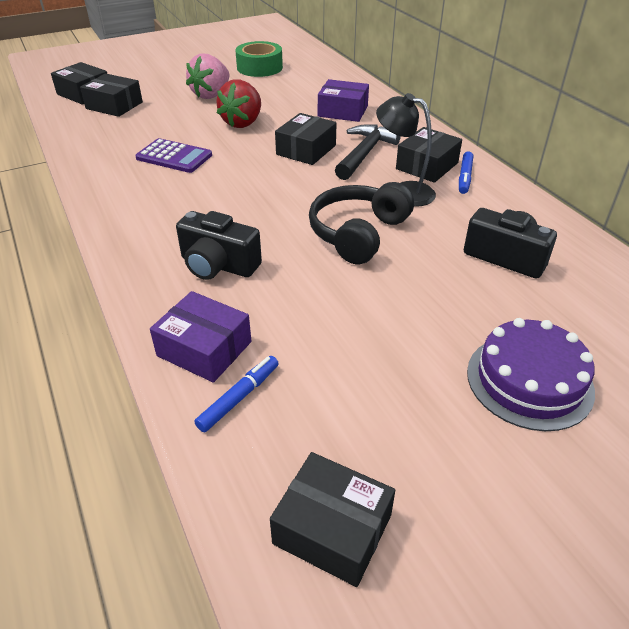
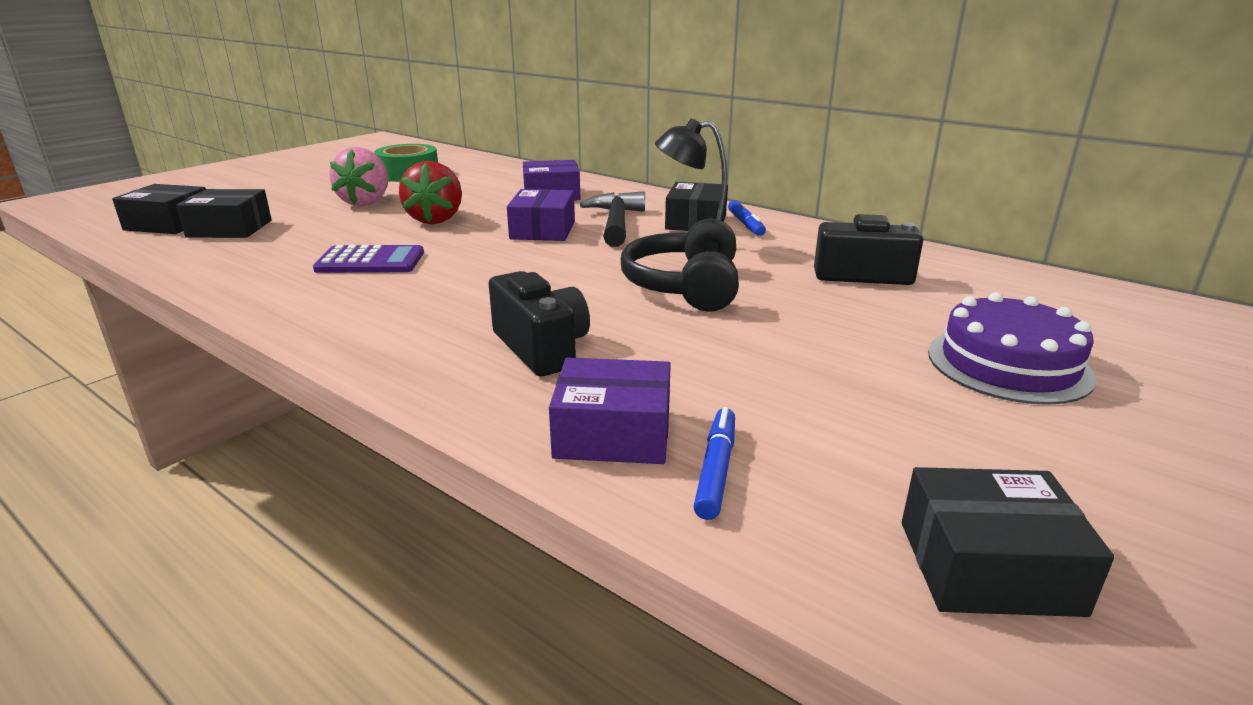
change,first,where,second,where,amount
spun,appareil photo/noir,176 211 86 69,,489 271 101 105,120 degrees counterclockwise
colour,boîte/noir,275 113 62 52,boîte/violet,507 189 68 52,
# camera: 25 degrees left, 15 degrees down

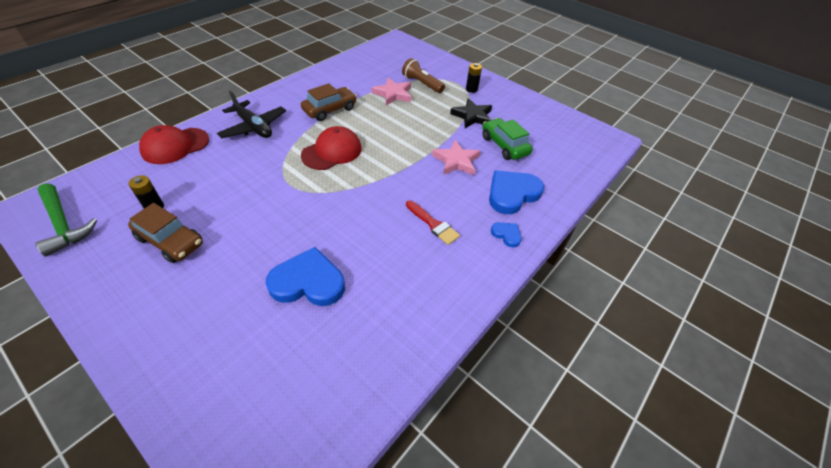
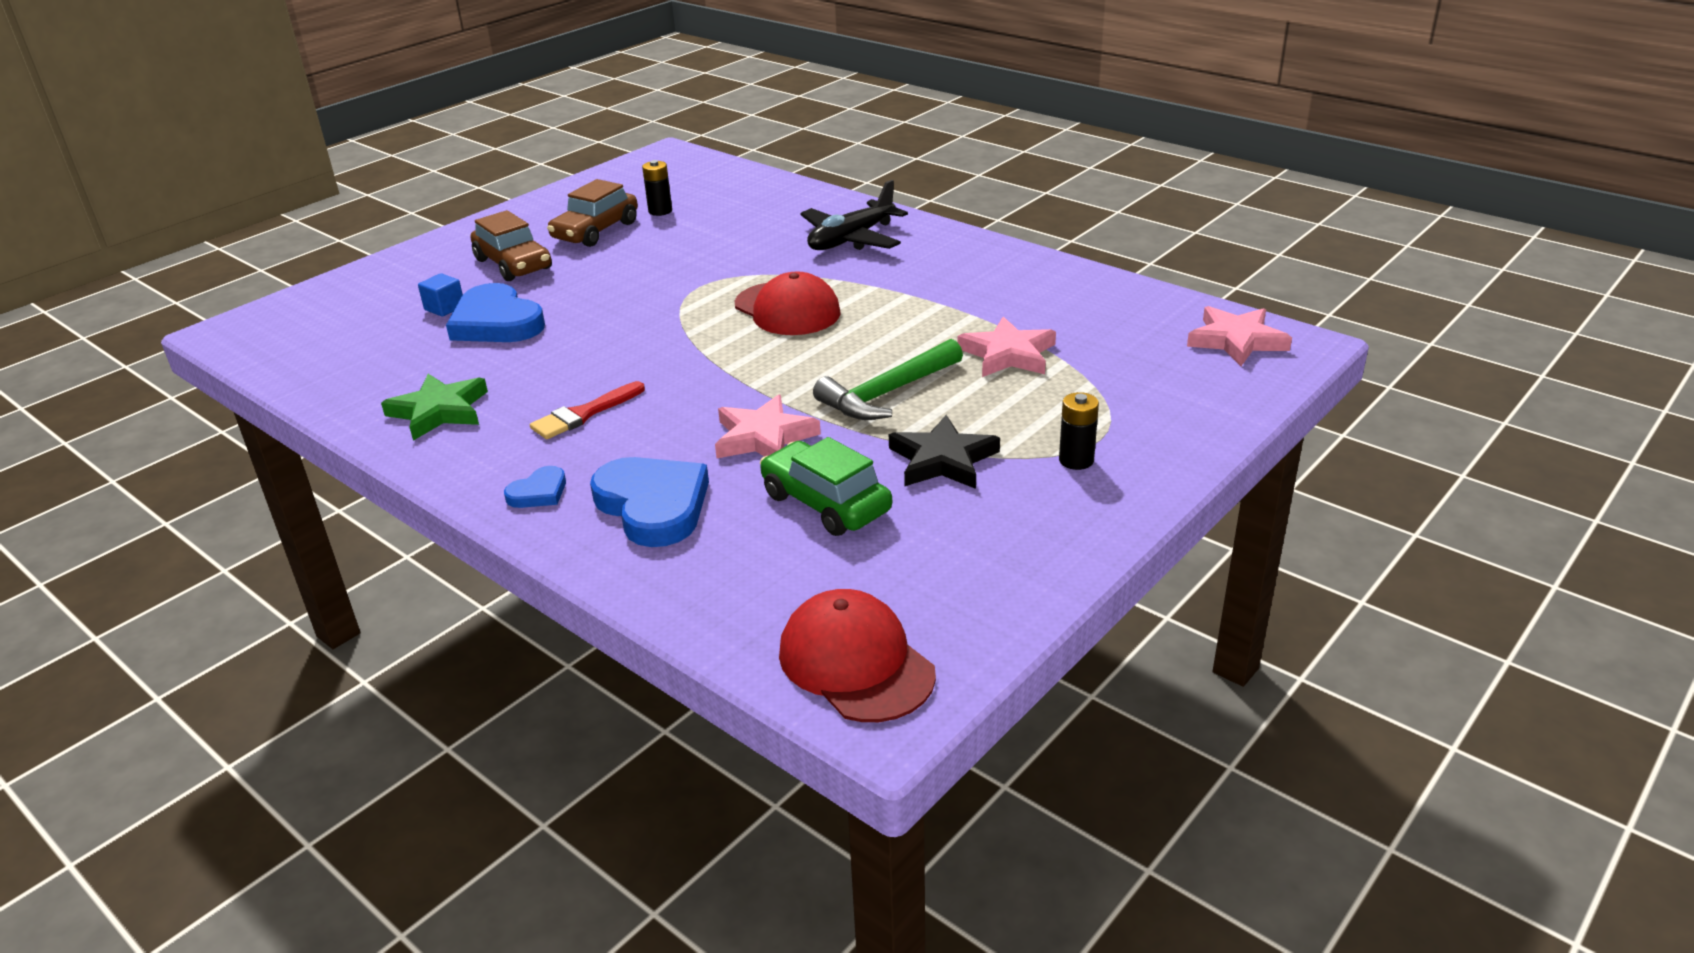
change,first,where,second,where,amount
appeared,,,étoile/vert,381 374 107 67,
appeared,,,cube/bleu,418 273 45 44,
spun,cœur/bleu,266 247 79 59,,446 283 99 59,135 degrees clockwise
relocated,voiture/marron,301 83 56 38,,471 210 81 71,
spun,voiture/vert,482 118 51 42,,760 437 132 99,105 degrees counterclockwise
relocated,casquette/rouge,139 125 70 39,,779 589 157 133,
relocated,marteau/vert,35 183 62 74,,813 339 150 81,
appeared,,,étoile/rose,1187 306 105 60,
missing,lampe de poche/marron,402 58 43 35,,,
# camera: 95 degrees right, 15 degrees down

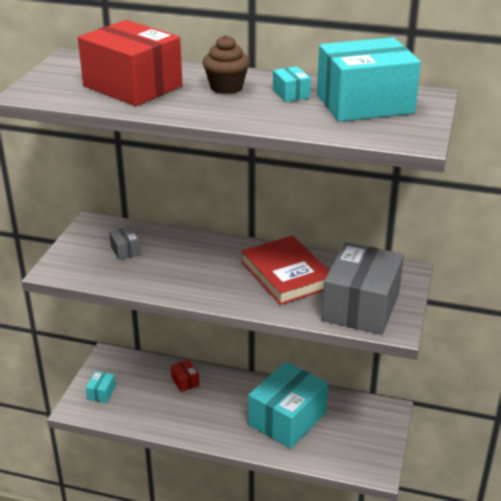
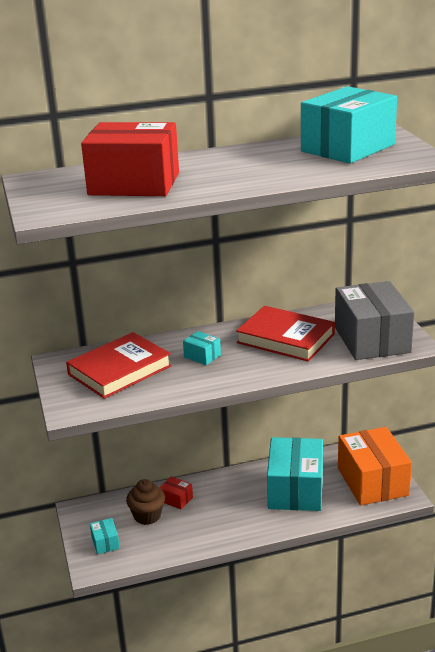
change,first,where,second,where,amount
exchanged,boîte/gris,109 226 32 34,livre/rouge,66 332 106 67,
relocated,muffin/marron,203 35 47 59,,126 479 39 46,
relocated,boîte/turquoise,273 66 38 36,,183 331 38 34,
appeared,,,boîte/orange,338 427 74 78,
# camera: 30 degrees left, 5 degrees down

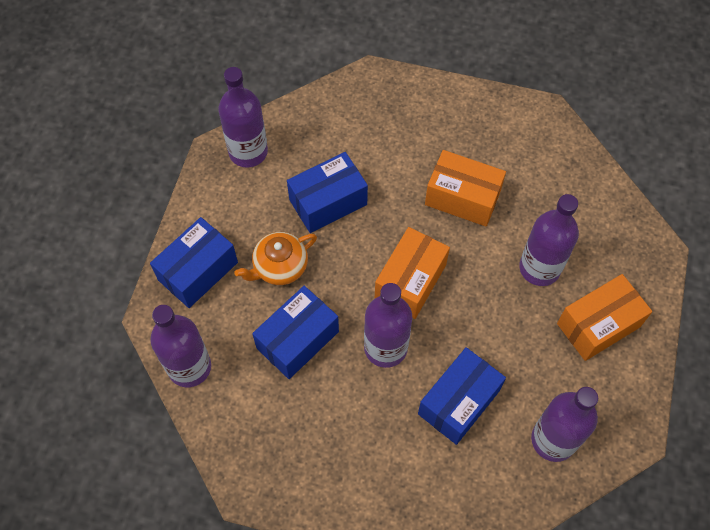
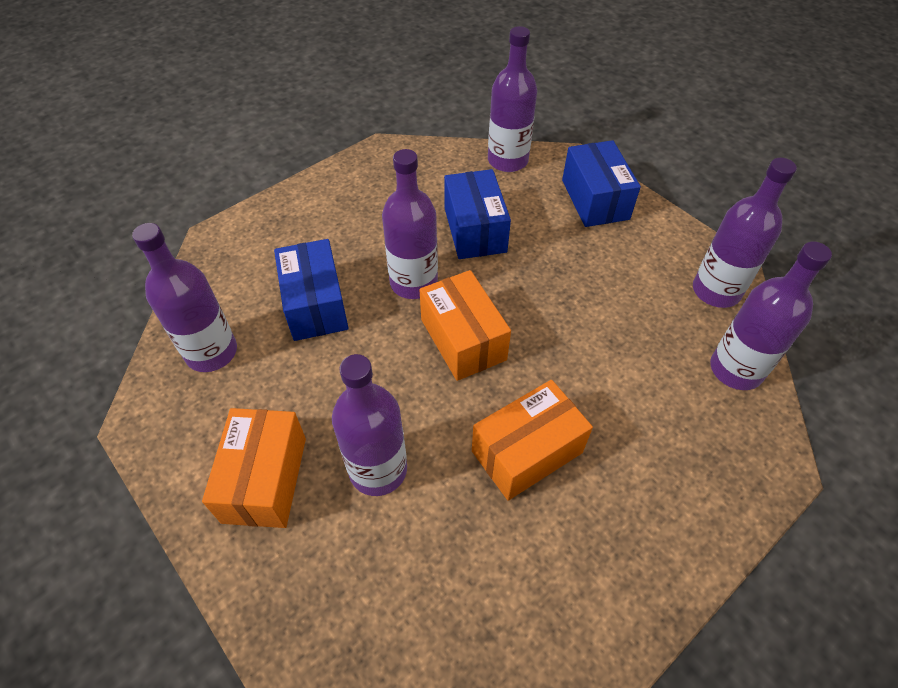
change,first,where,second,where,amount
appeared,,,bouteille/violet,710 242 122 148,
missing,théière/orange,234 232 83 53,,,
missing,boîte/bleu,287 152 81 81,,,
# camera: 125 degrees right, 10 degrees down

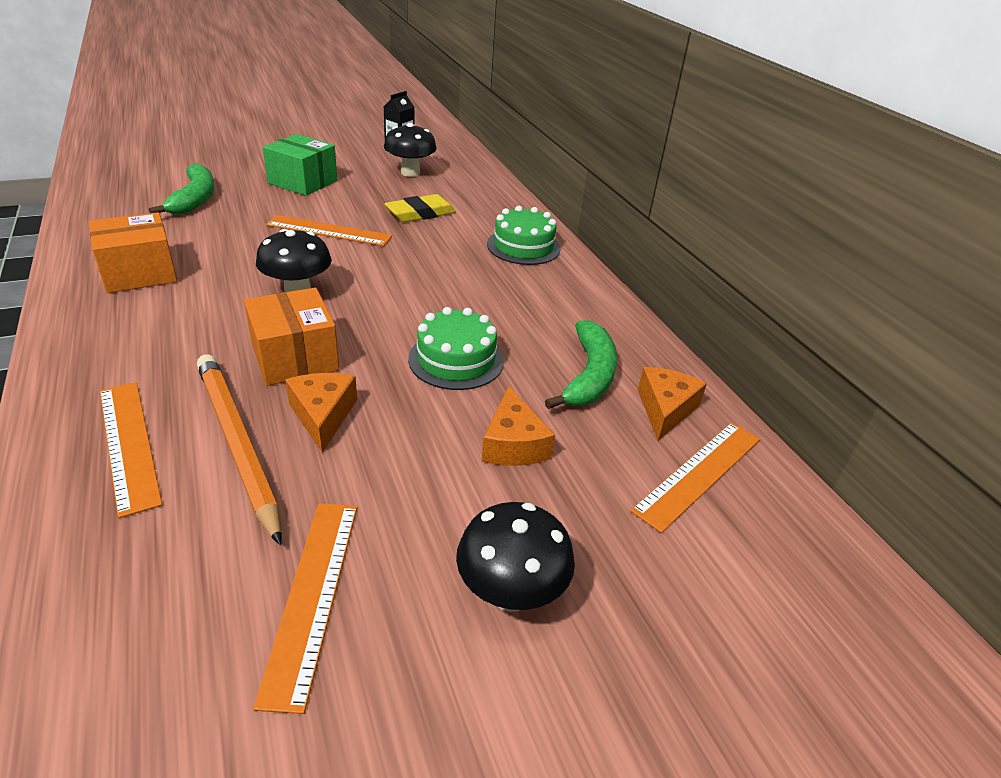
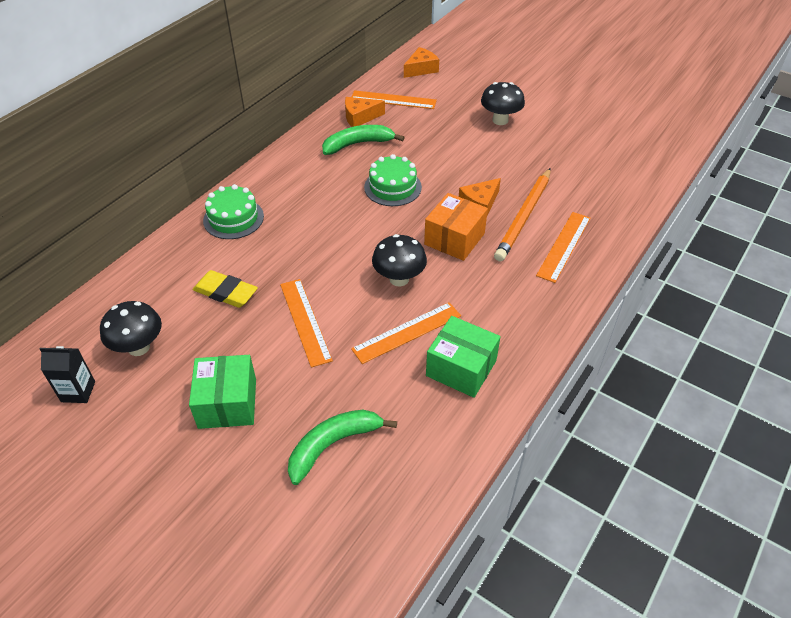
change,first,where,second,where,amount
relocated,règle/orange,253 503 104 211,,351 302 110 62,
relocated,fromage/orange,482 386 73 80,,404 47 35 31,
colour,boîte/orange,89 212 89 81,boîte/vert,426 316 75 82,
# camera: 120 degrees left, 10 degrees up

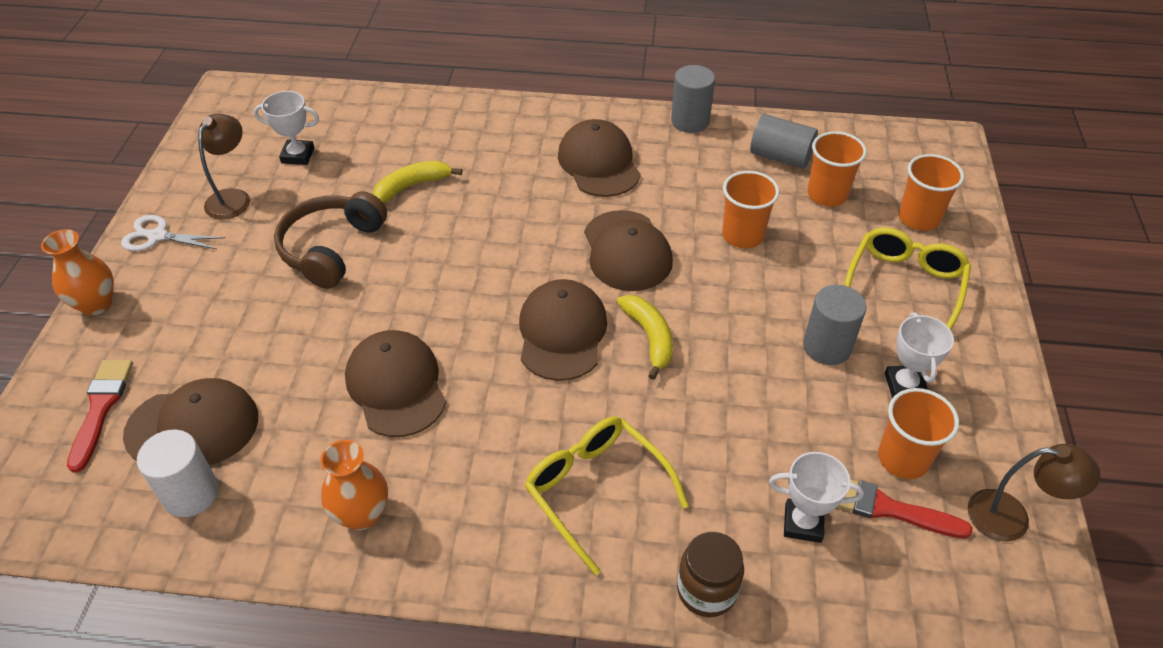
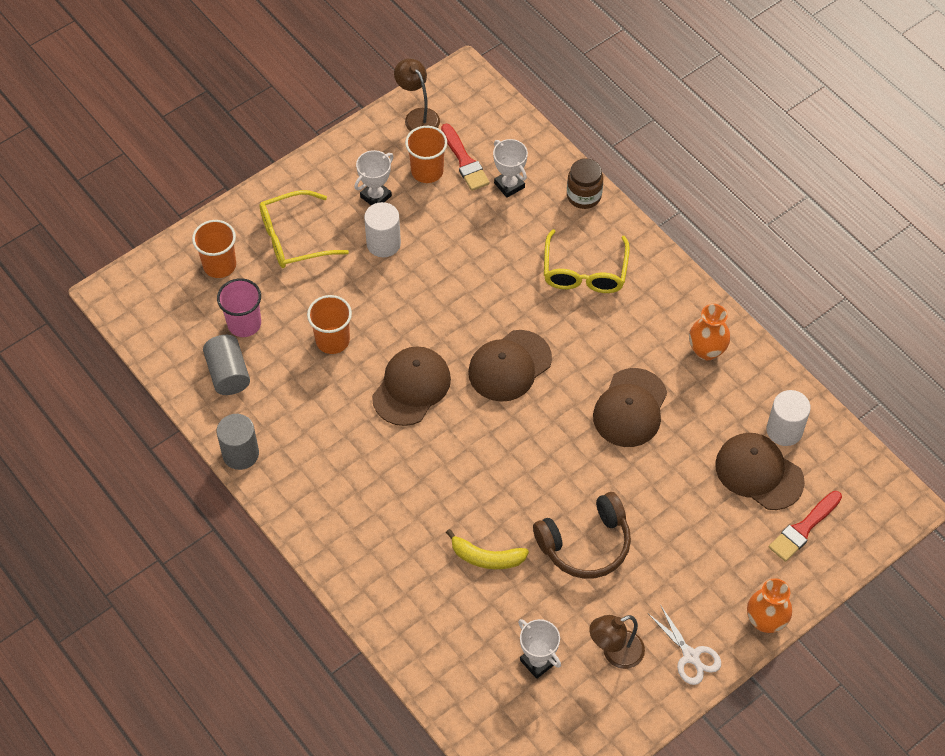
change,first,where,second,where,amount
colour,gobelet/orange,807 131 60 76,gobelet/rose,217 278 44 59,
colour,cylindre/gris,803 285 64 80,cylindre/blanc,364 202 37 55,
missing,casquette/marron,558 119 83 78,,,
missing,banane/jaune,617 295 56 85,,,
# camera: 135 degrees left, 10 degrees up

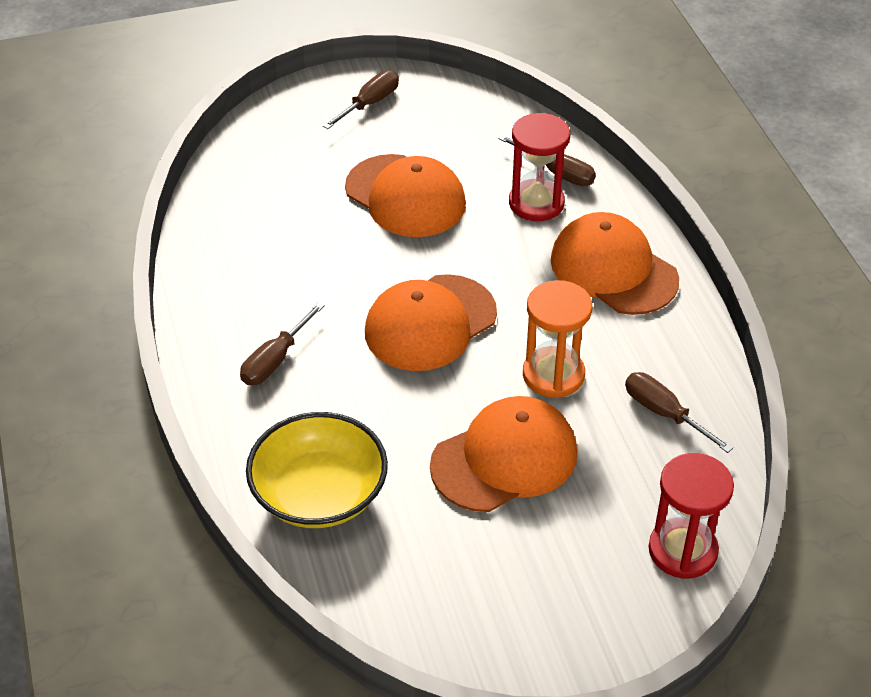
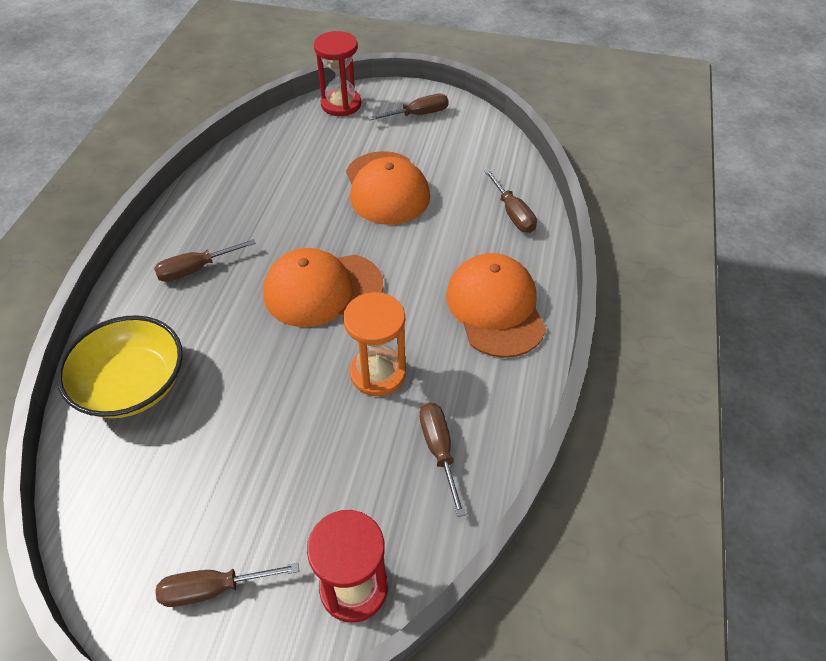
change,first,where,second,where,amount
appeared,,,tournevis/marron,155 563 144 44,
relocated,sablier/rouge,509 113 61 108,,314 31 47 85,
missing,casquette/orange,430 396 147 116,,,
# camera: 30 degrees right, 5 degrees up

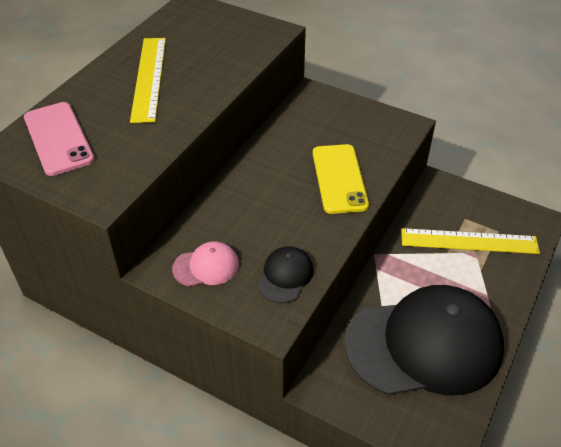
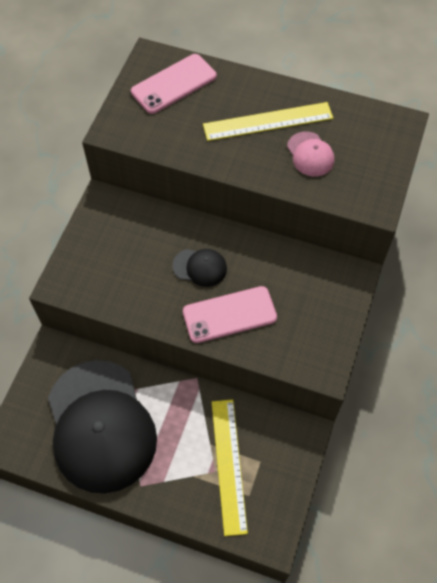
change,first,where,second,where,amount
relocated,casquette/noir,258 246 55 57,,172 249 55 38,
colour,téléphone/jaune,313 144 56 70,téléphone/rose,183 286 94 57,
relocated,casquette/rose,172 241 67 46,,287 132 47 45,
# camera: 80 degrees right, 15 degrees up

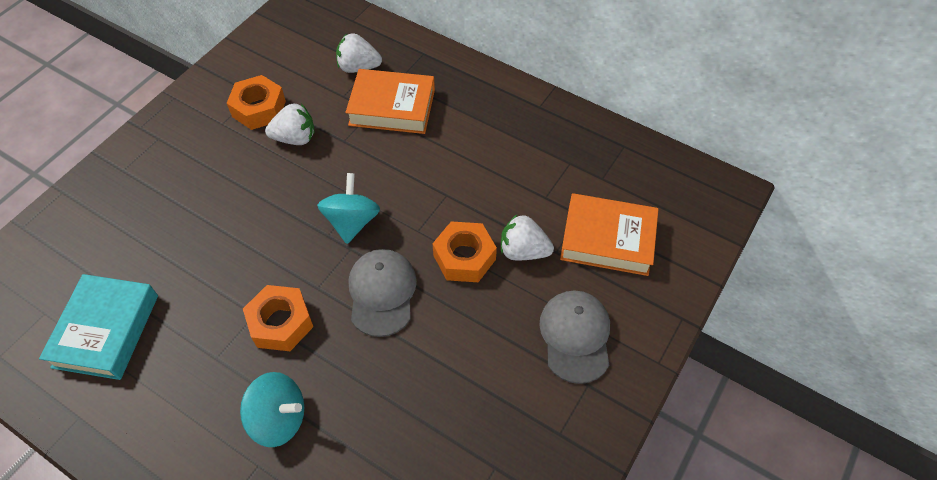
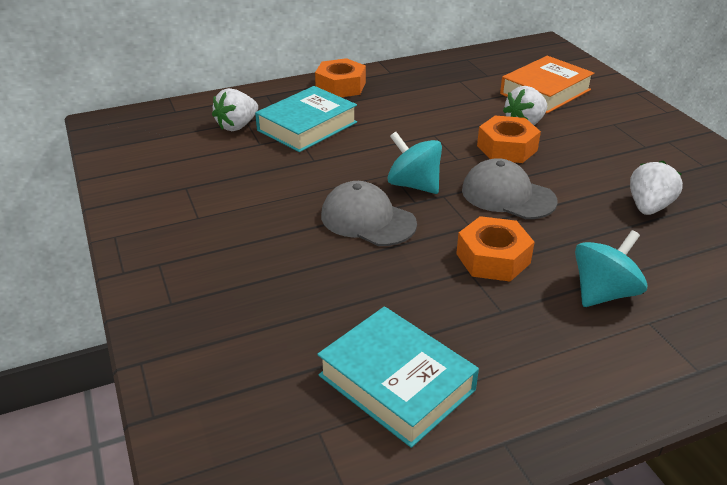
change,first,where,second,where,amount
colour,livre/orange,346 69 89 65,livre/turquoise,255 86 102 66,
relocated,écrou/orange,227 75 59 55,,315 58 51 39,
relocated,casquette/gris,539 290 71 94,,321 181 96 65,
relocated,fraise/blanc,265 103 49 42,,630 161 53 54,
# camera: 55 degrees left, 20 degrees down

